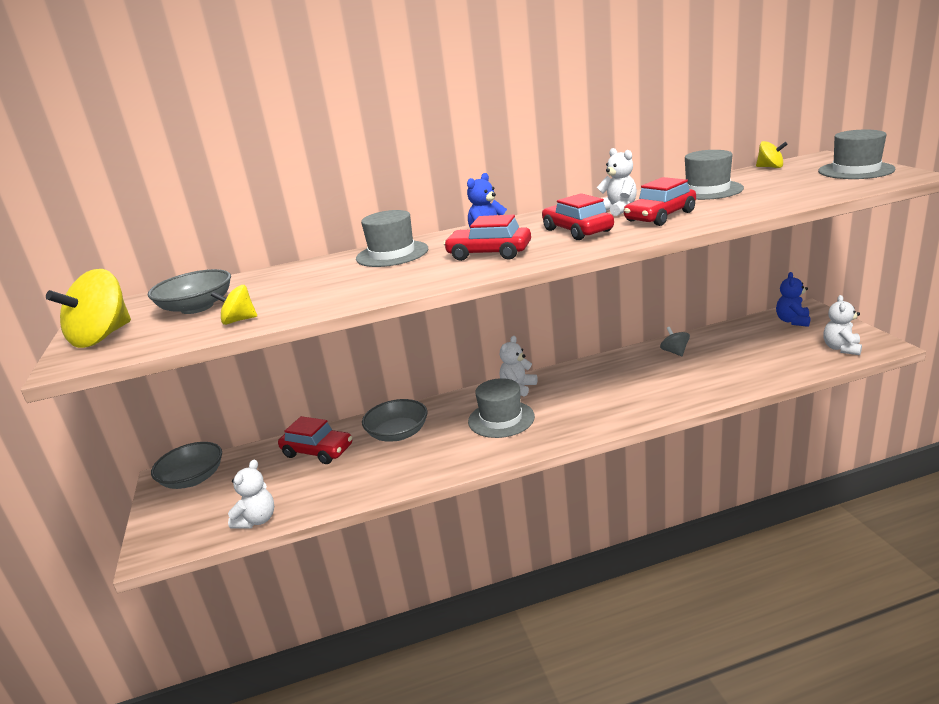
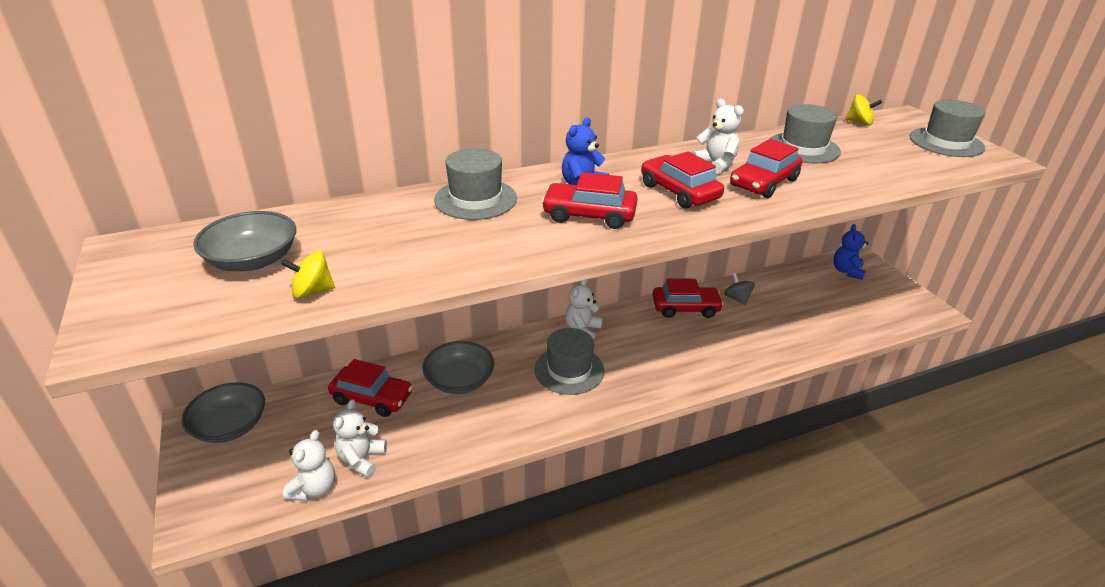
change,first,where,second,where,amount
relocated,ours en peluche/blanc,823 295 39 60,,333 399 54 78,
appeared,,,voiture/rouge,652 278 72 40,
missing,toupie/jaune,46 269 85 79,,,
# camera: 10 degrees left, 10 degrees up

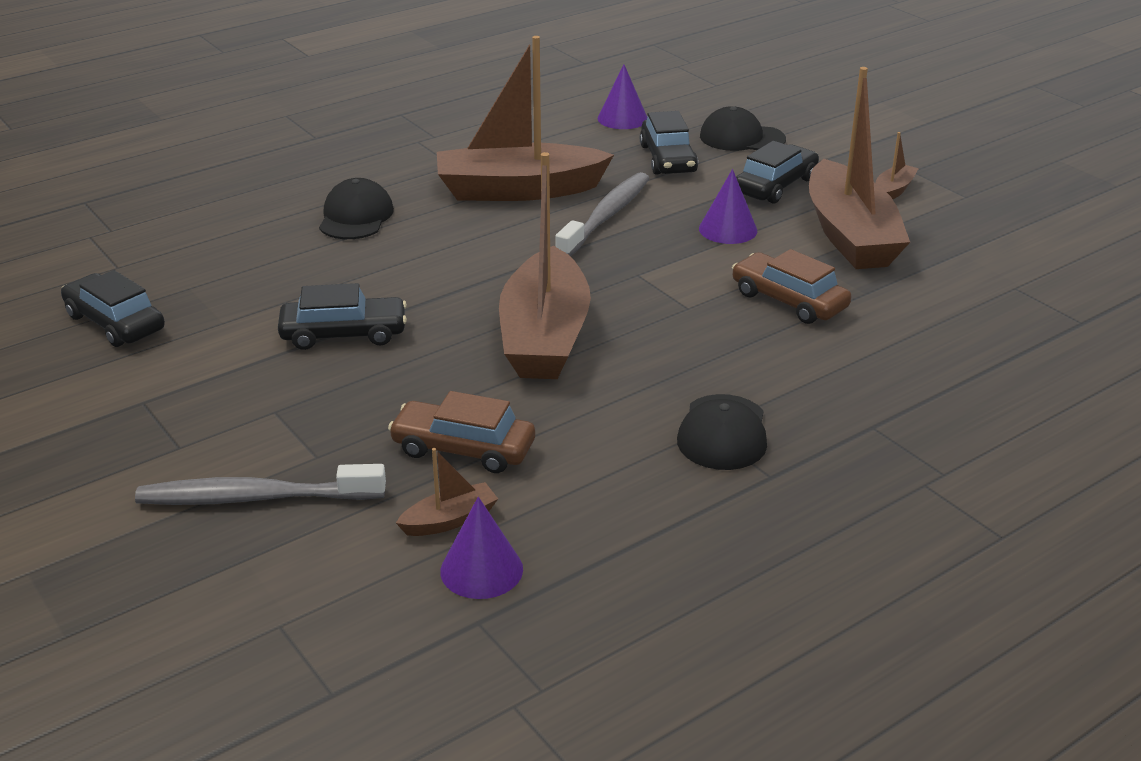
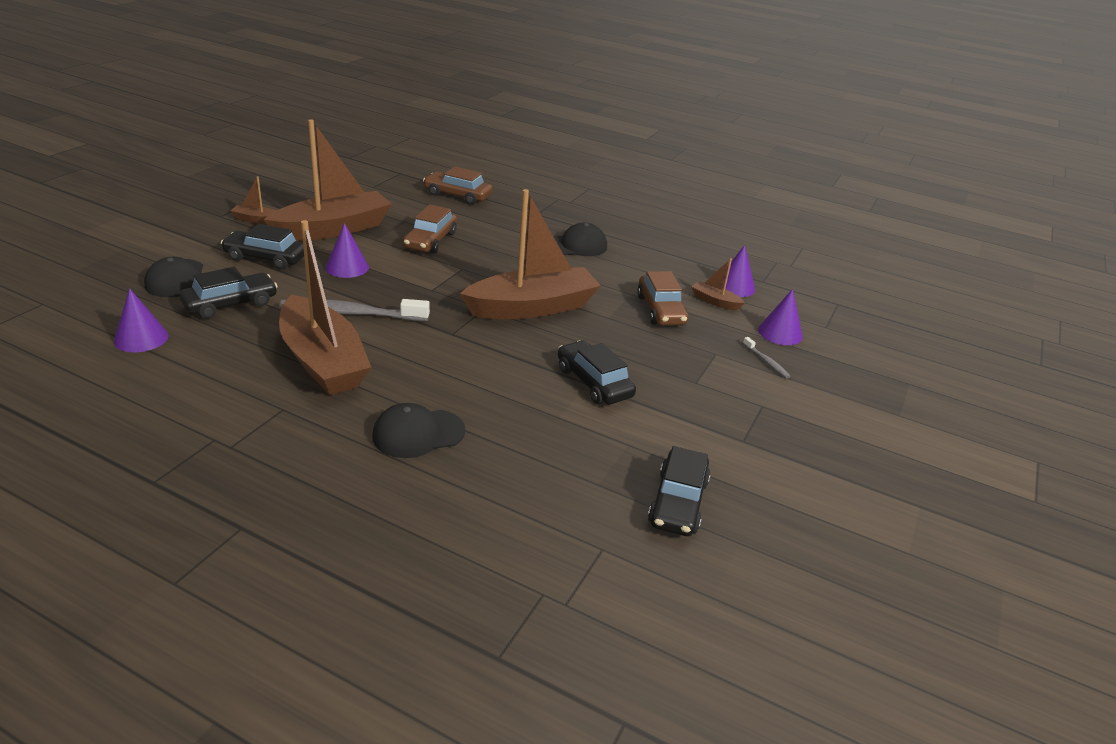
change,first,where,second,where,amount
appeared,,,voiture/marron,423 166 70 39,
size,brosse à dents/gris,135 464 251 41,,743 337 47 41,x0.45
appeared,,,cône/violet,758 289 45 56,
# camera: 120 degrees left, 0 degrees up

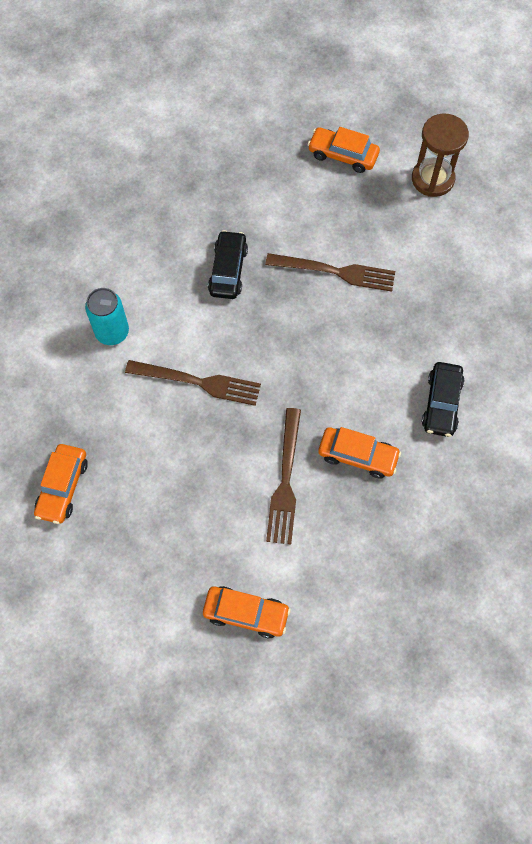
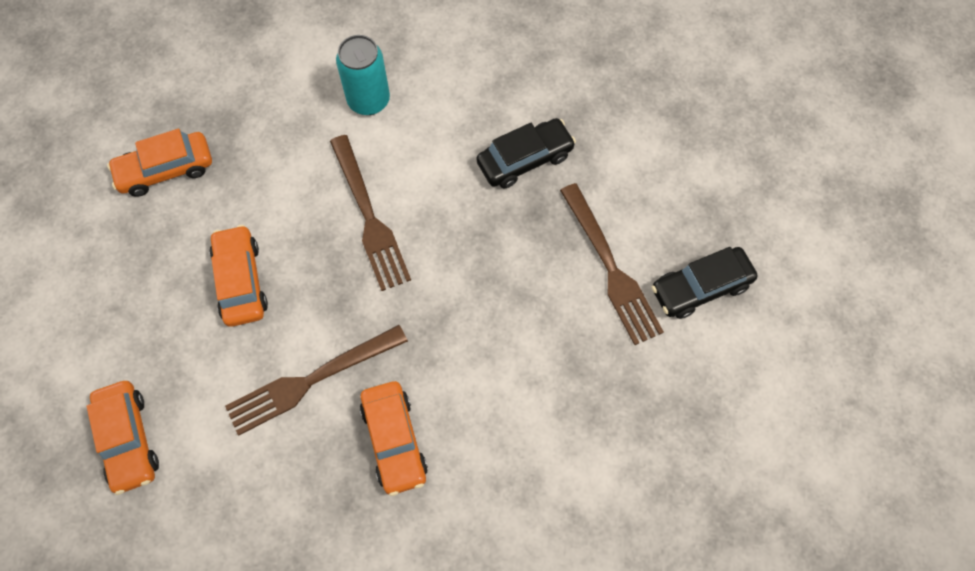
change,first,where,second,where,amount
relocated,voiture/orange,308 127 72 46,,210 225 58 102,
relocated,voiture/noir,422 362 43 75,,652 247 106 72,
missing,sablier/marron,412 113 57 84,,,
# camera: 55 degrees right, 0 degrees up

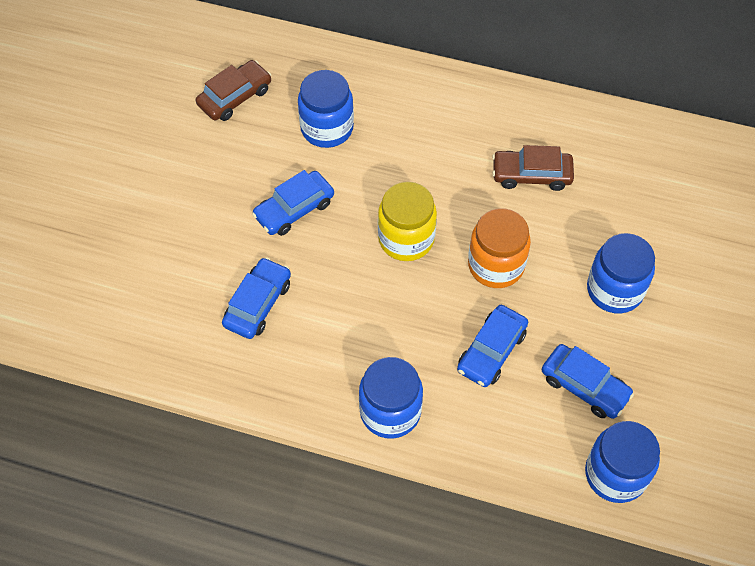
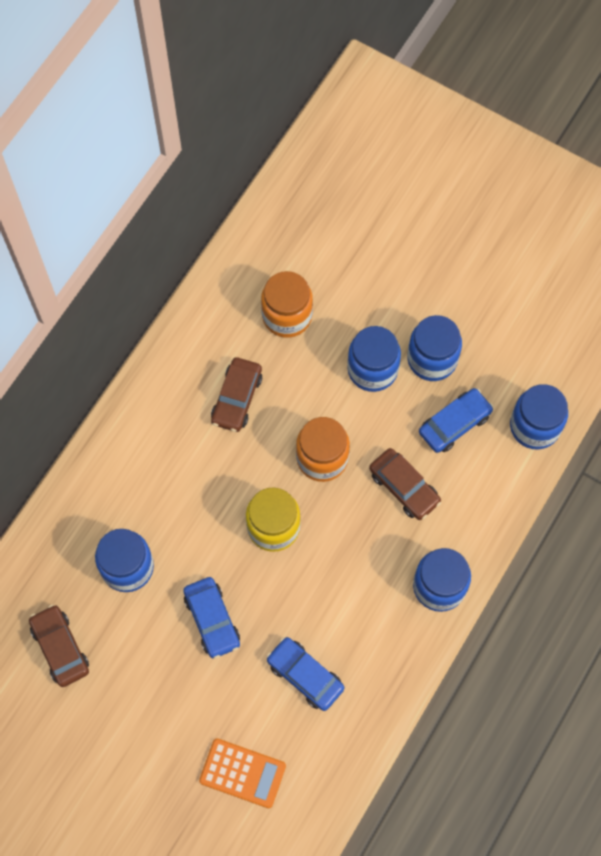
change,first,where,second,where,amount
appeared,,,calculatrice/orange,199 738 87 70,
appeared,,,bocal/orange,261 271 52 67,
colour,voiture/bleu,457 305 71 82,voiture/marron,369 448 72 72,
appeared,,,bocal/bleu,407 315 55 66,
# camera: 75 degrees left, 10 degrees up

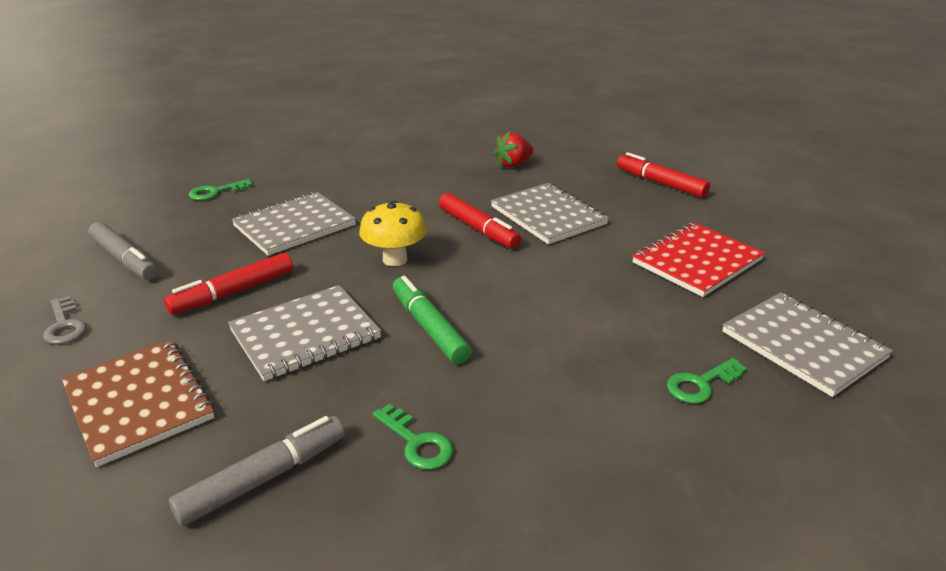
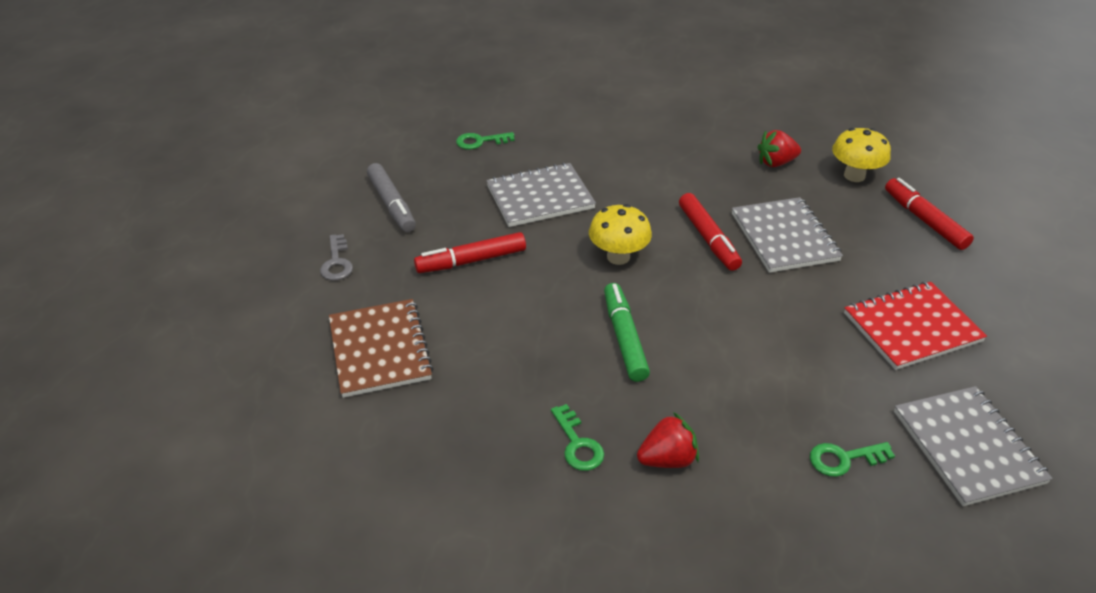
change,first,where,second,where,amount
appeared,,,fraise/rouge,637 412 62 56,
appeared,,,champignon/jaune,832 128 59 54,
missing,feutre/gris,169 416 176 110,,,
missing,carnet/gris,228 285 153 96,,,
# camera: 20 degrees right, 10 degrees up

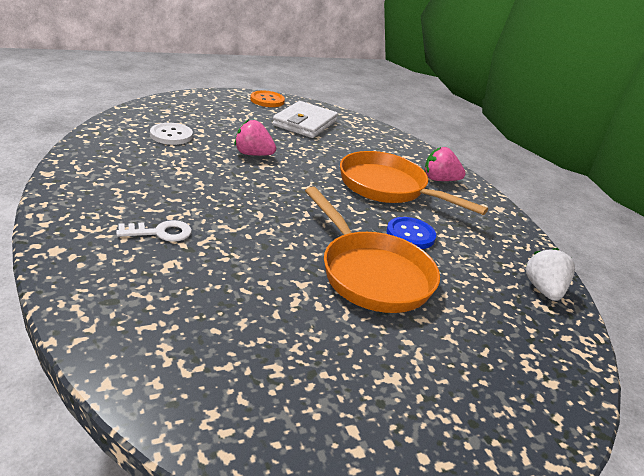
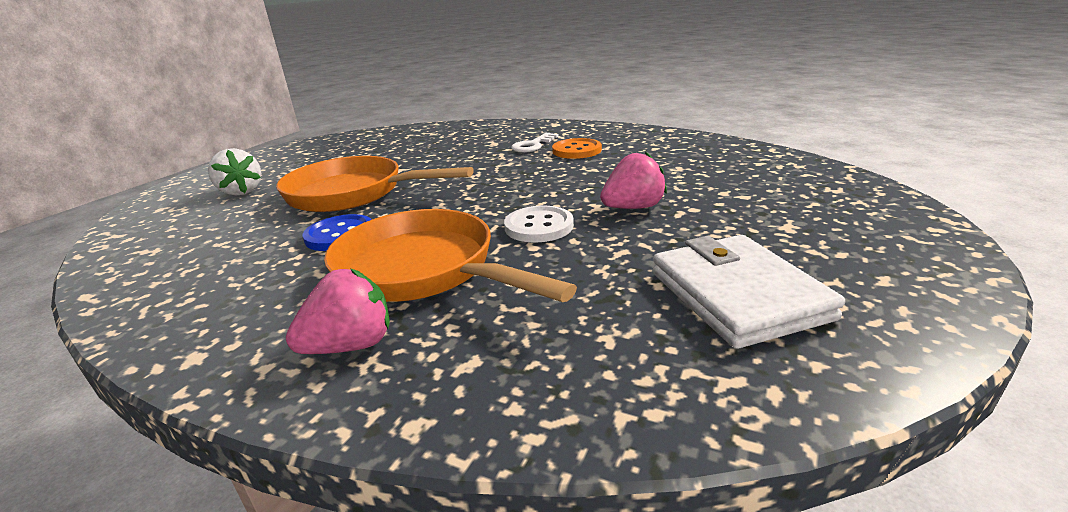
change,first,where,second,where,amount
relocated,fraise/blanc,526 248 49 53,,208 148 53 47,
spun,poêle/orange,340 151 148 64,,324 209 253 93,135 degrees counterclockwise
relocated,bouton/blanc,150 123 43 22,,504 206 70 37,
relocated,bouton/orange,250 90 35 17,,552 138 50 21,
# camera: 145 degrees right, 5 degrees down

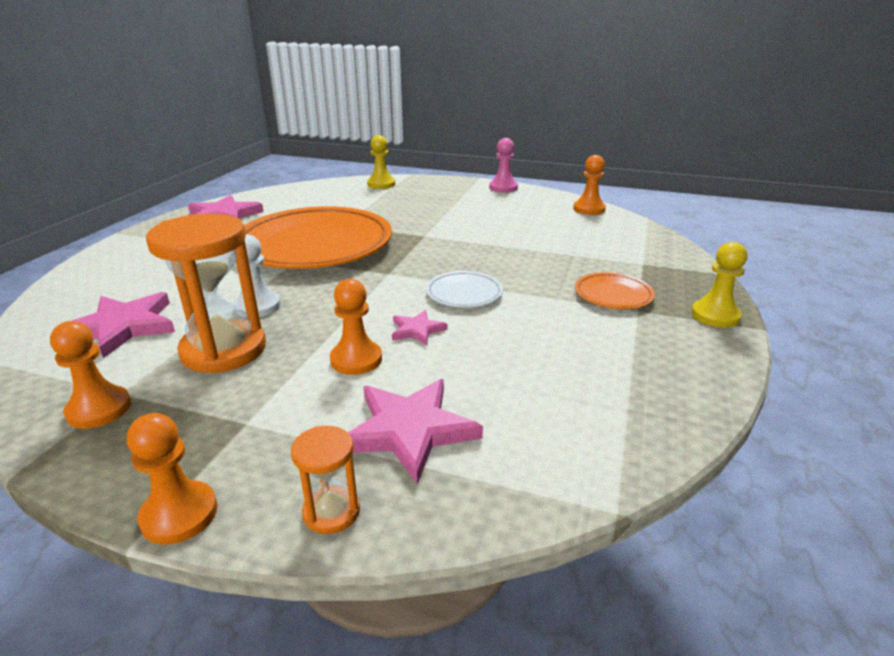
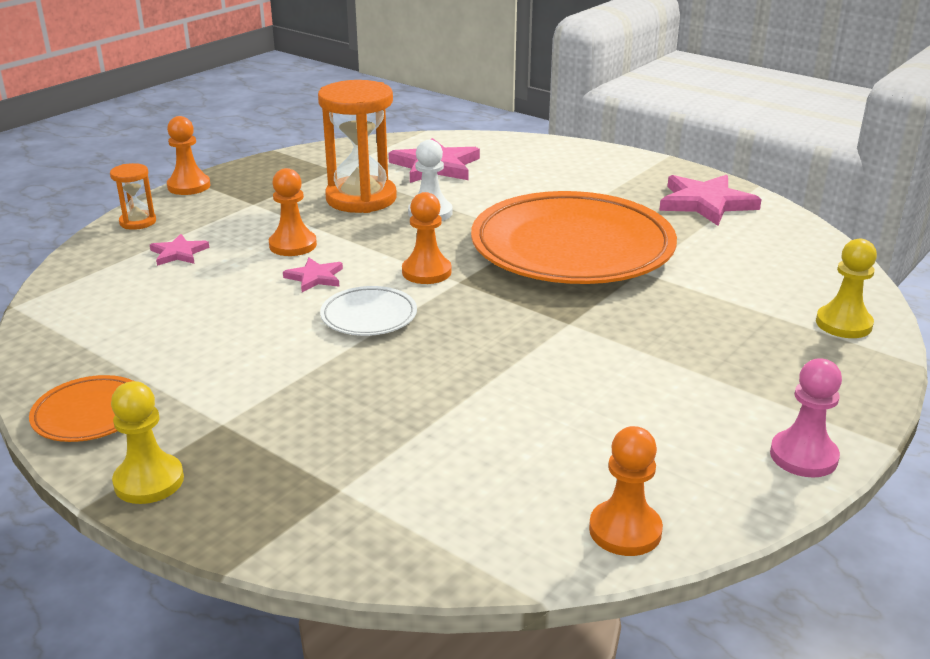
change,first,where,second,where,amount
relocated,assiette/orange,575 272 80 37,,29 375 104 67,
size,étoile/rose,348 379 135 105,,150 234 59 32,x0.53
relocated,pion/orange,50 321 81 108,,402 192 50 92,
# camera: 110 degrees right, 0 degrees up

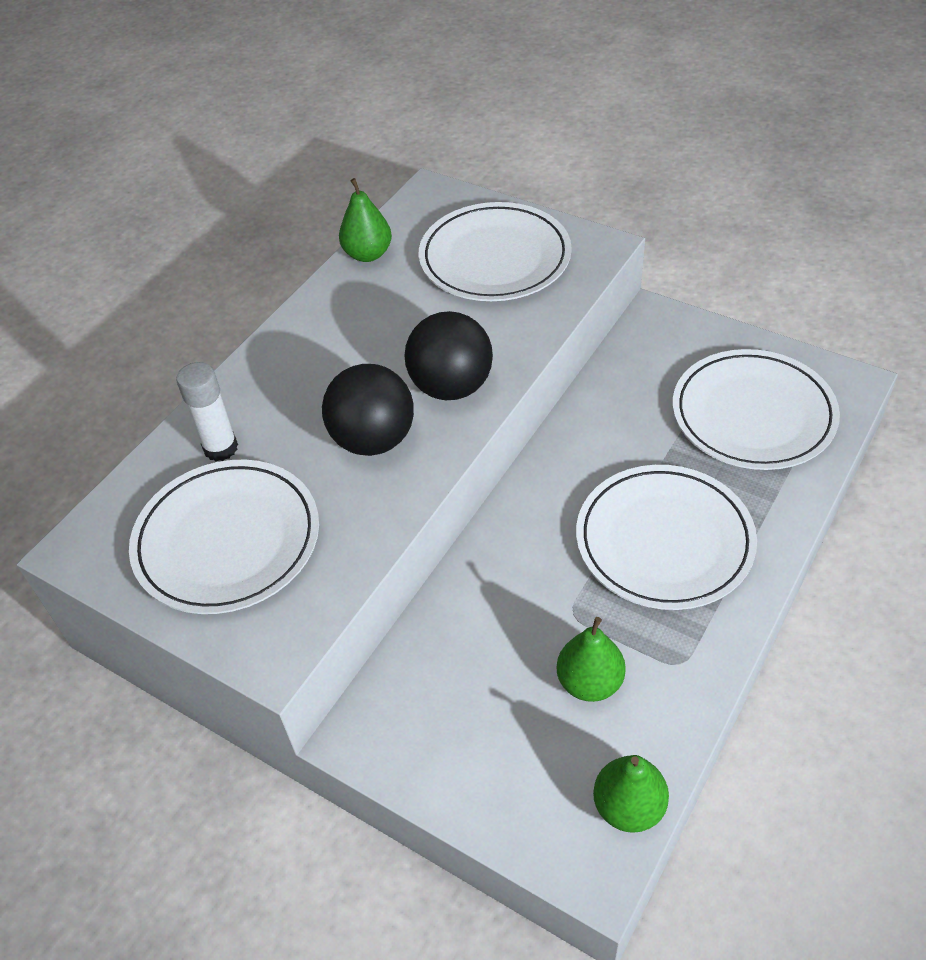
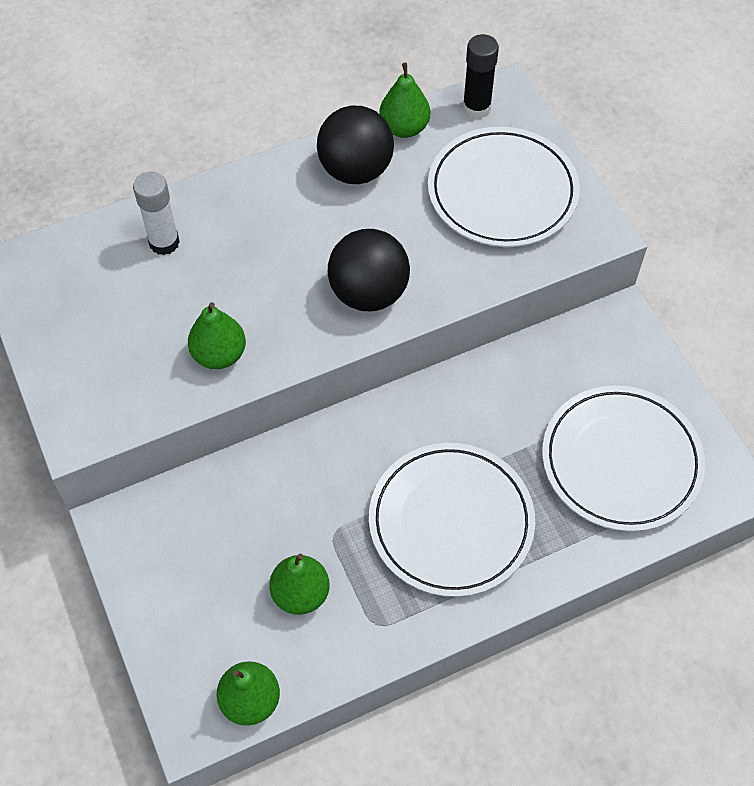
change,first,where,second,where,amount
appeared,,,poire/vert,188 302 58 67,
relocated,balle/noir,322 364 92 92,,317 106 77 78,
appeared,,,bâton de colle/noir,463 34 36 85,
missing,assiette/blanc,129 460 190 154,,,
# camera: 30 degrees right, 10 degrees up

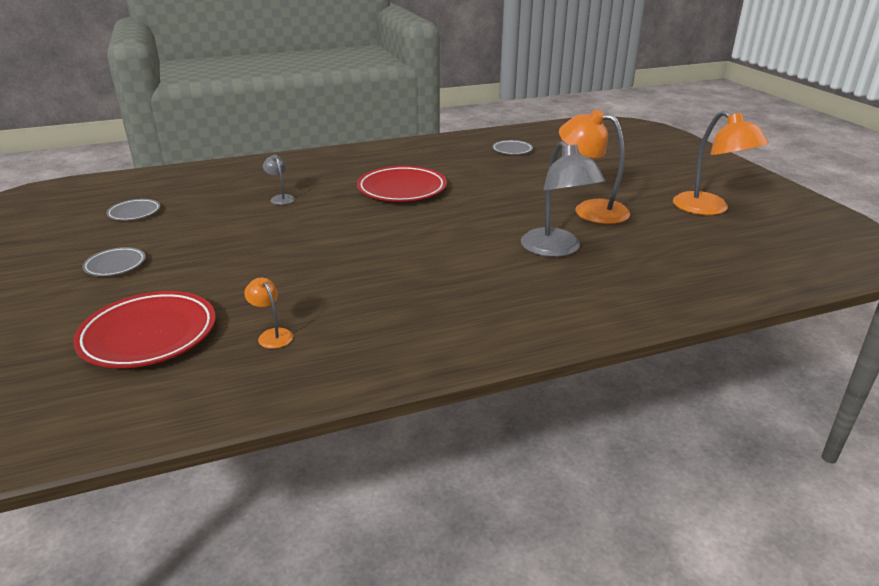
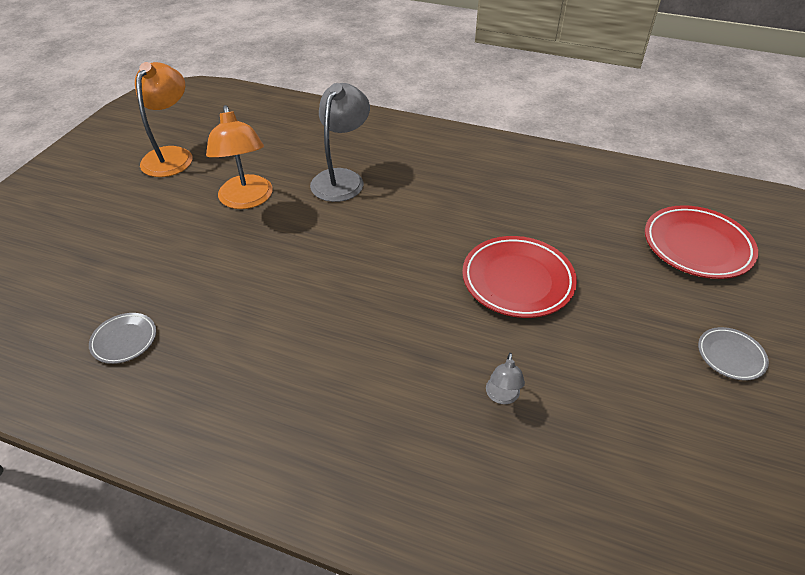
change,first,where,second,where,amount
relocated,assiette/rouge,357 166 90 36,,462 236 115 82,
missing,assiette/gris,106 199 54 21,,,
missing,lampe/orange,244 278 49 71,,,
# camera: 140 degrees left, 15 degrees up

